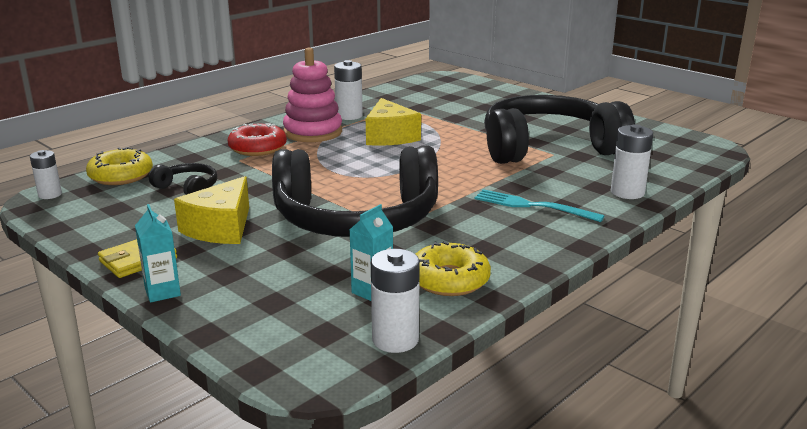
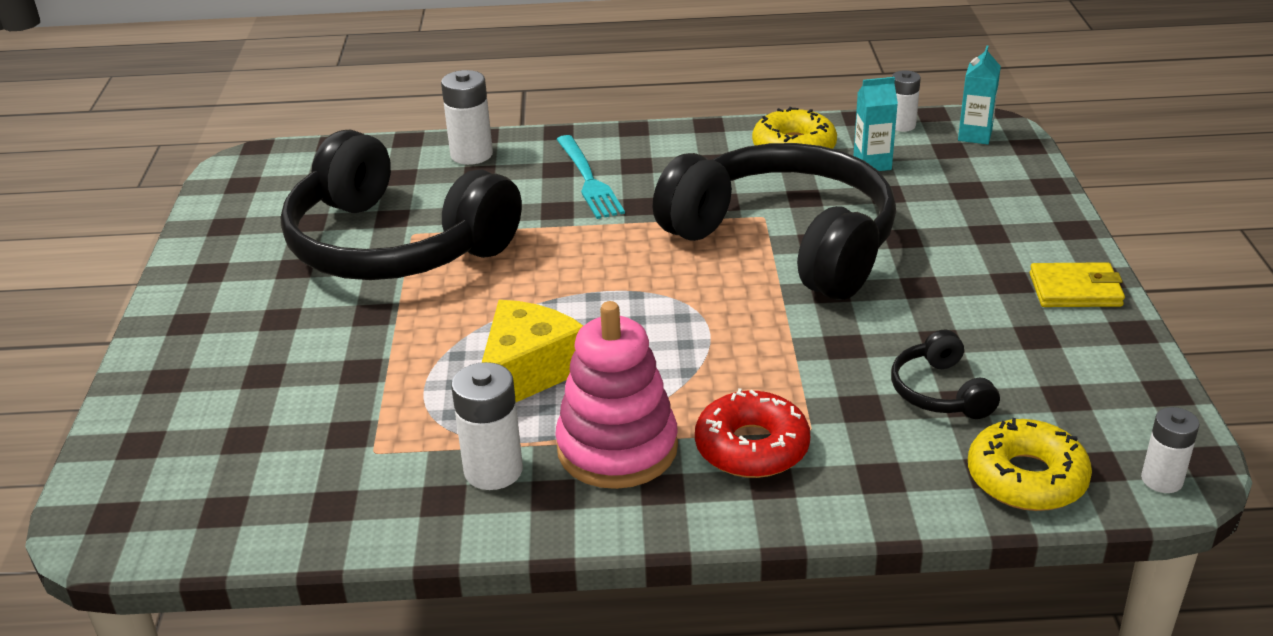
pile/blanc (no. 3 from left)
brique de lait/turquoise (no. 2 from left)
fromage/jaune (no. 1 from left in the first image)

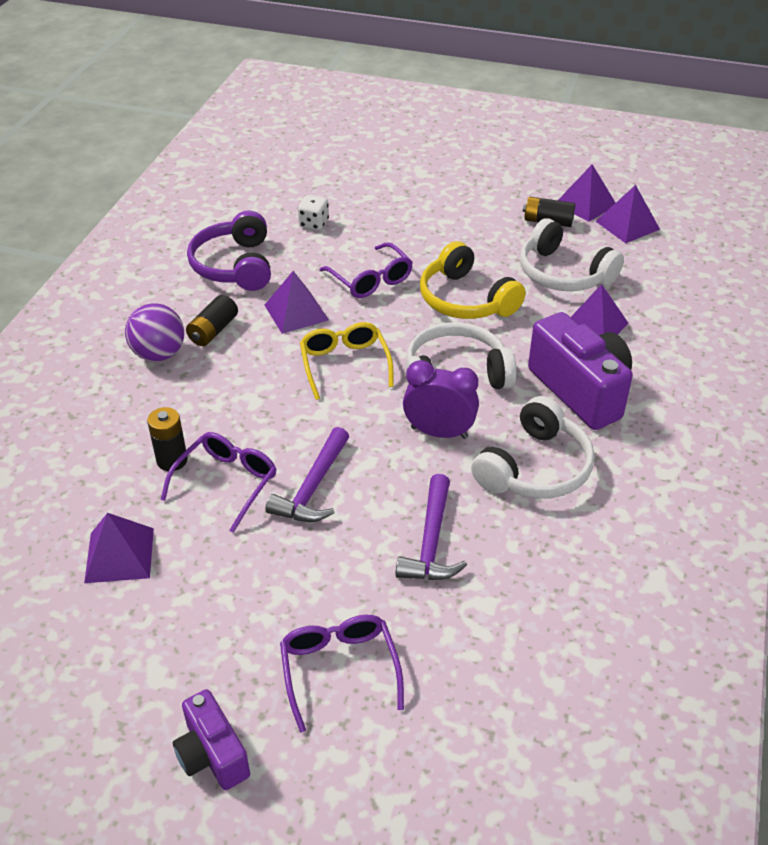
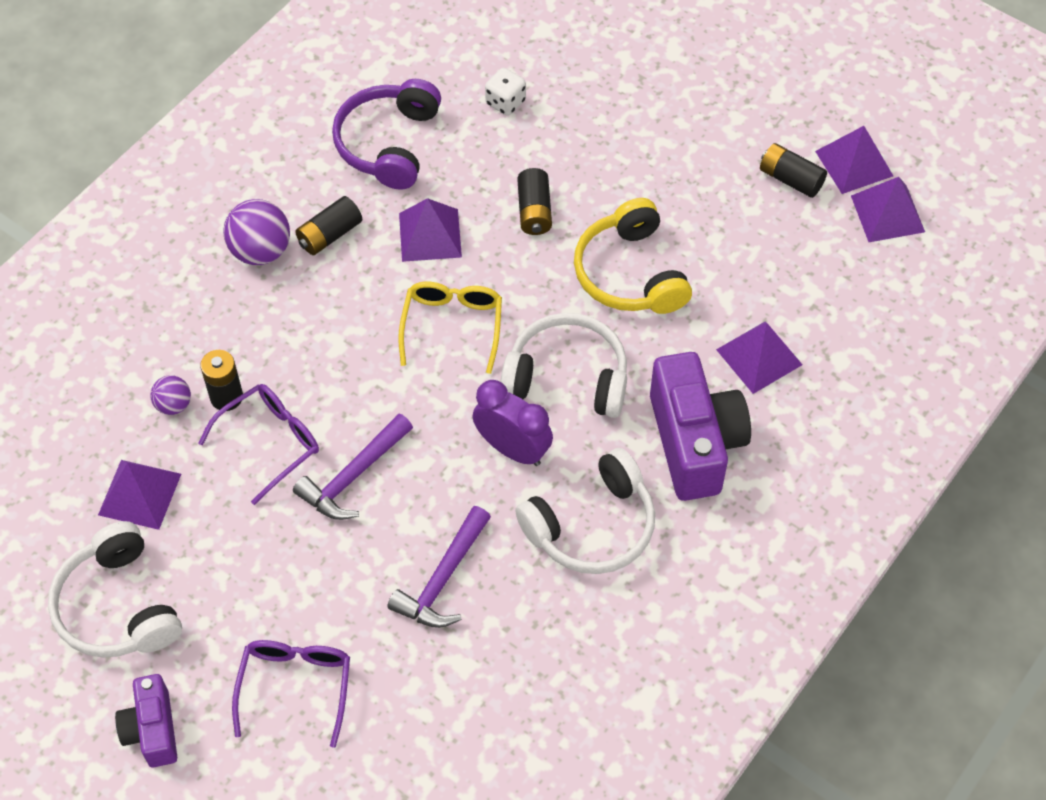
casque audio/blanc (no. 1 from left)
balle/violet (no. 1 from left)
pile/noir (no. 3 from left)

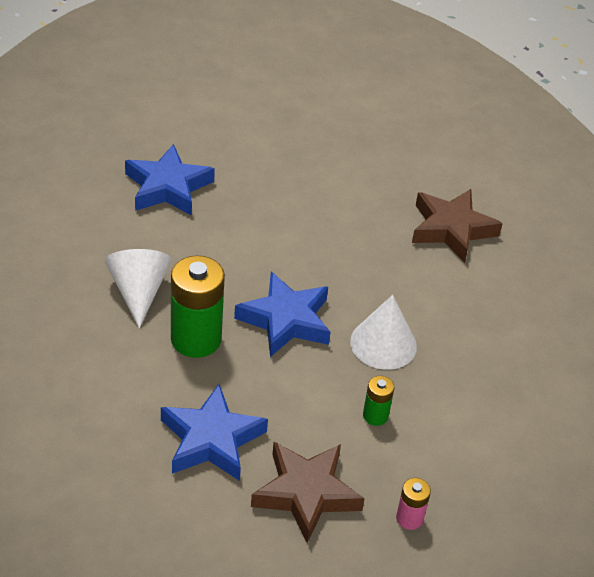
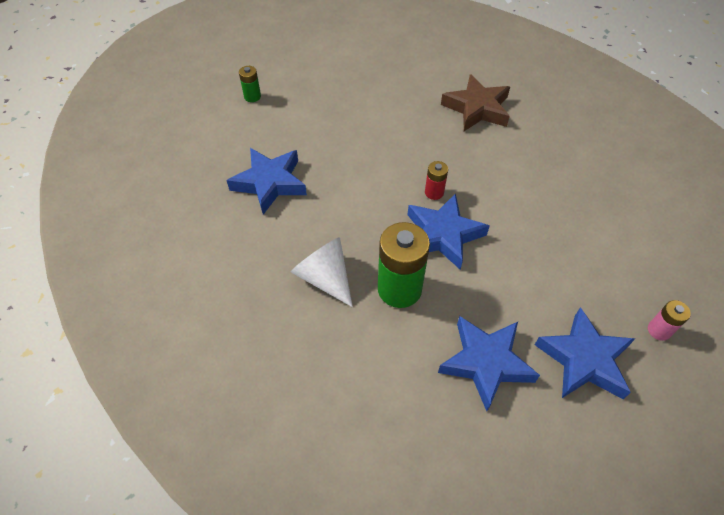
pile/vert (no. 1 from left)
pile/rouge
étoile/bleu (no. 4 from left)
cône/blanc (no. 2 from left in the first image)

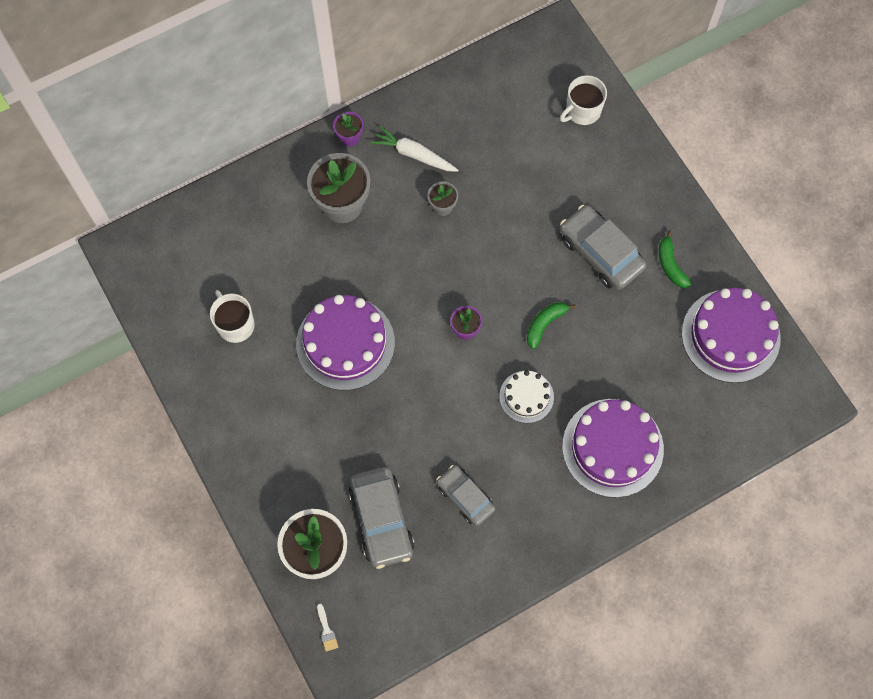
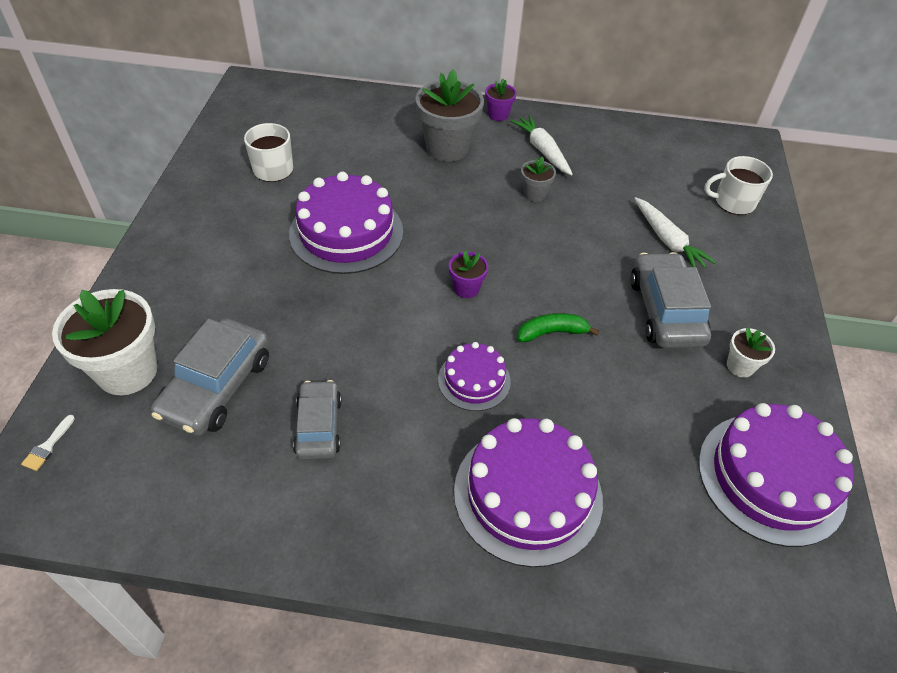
gâteau/violet (no. 2 from left)
carotte/blanc (no. 2 from left)
pot de fleurs/blanc (no. 2 from left)

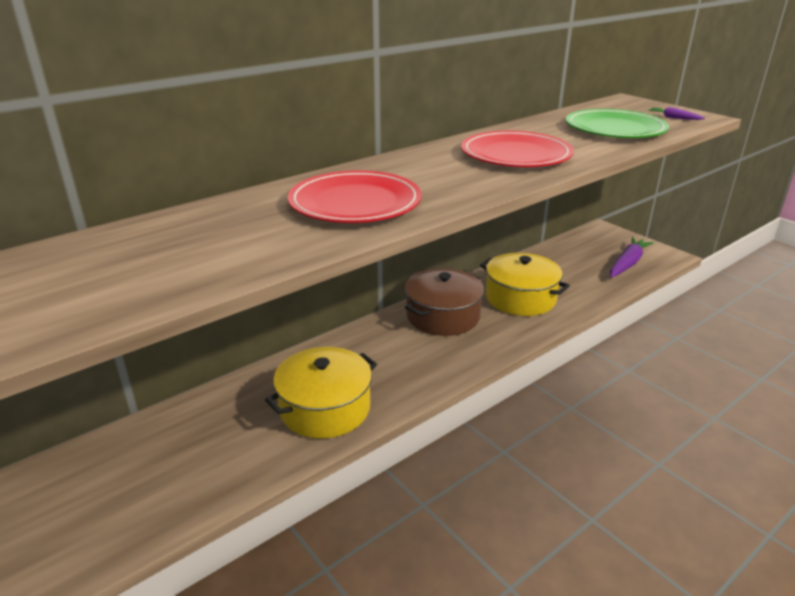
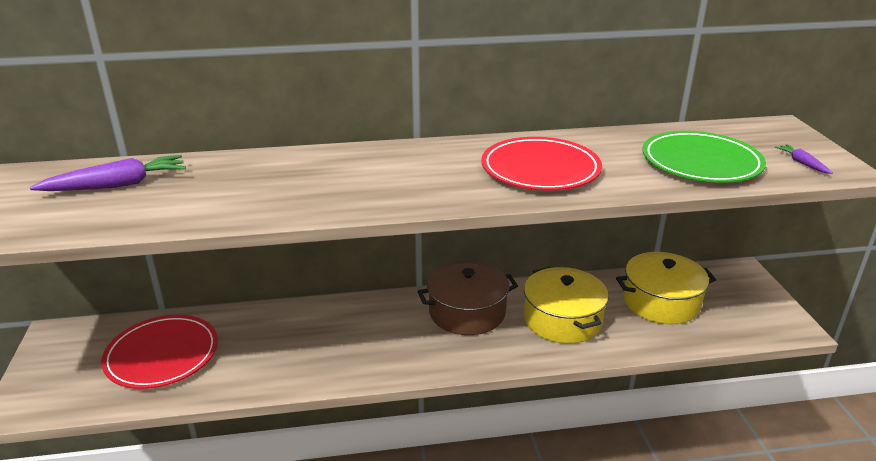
carotte/violet (no. 1 from left)
assiette/rouge (no. 1 from left)
marmite/jaune (no. 2 from left)

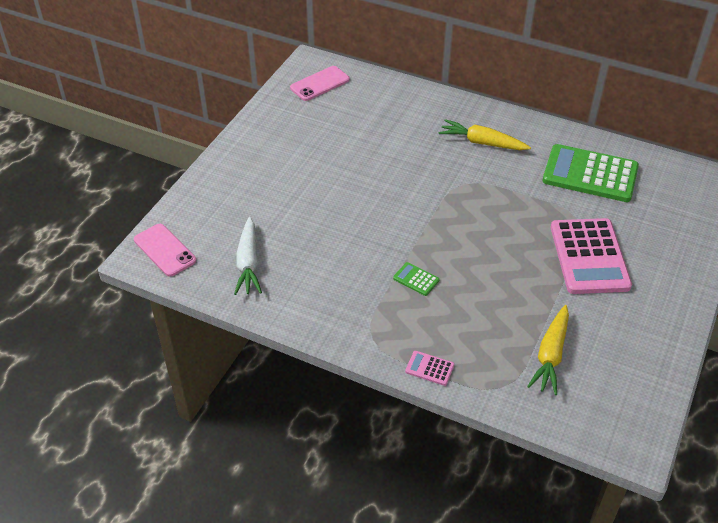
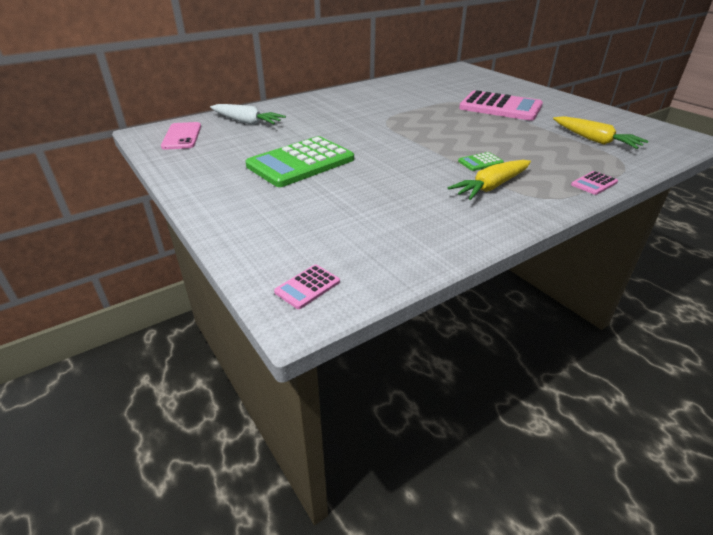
carotte/blanc
calculatrice/vert (no. 1 from left)
calculatrice/rose (no. 1 from left)
carotte/jaune (no. 1 from left)

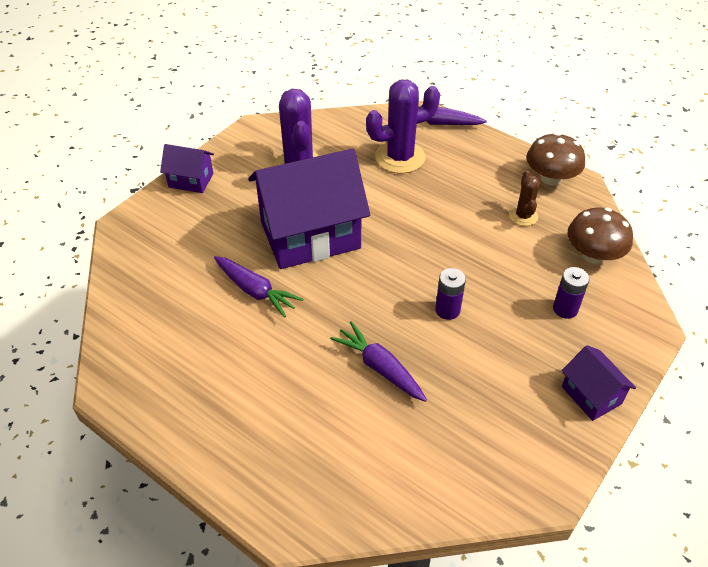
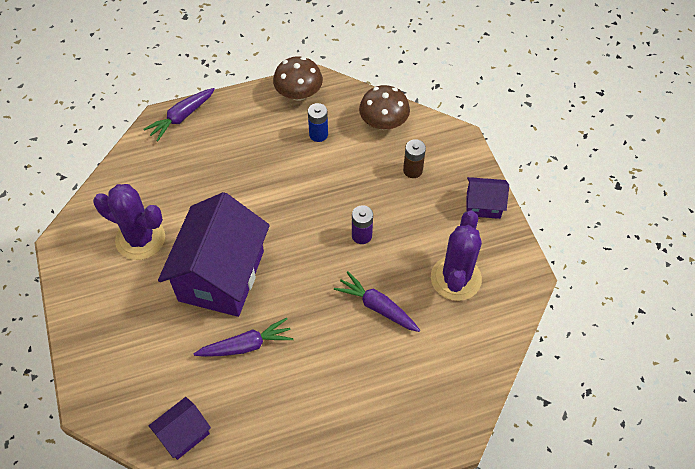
maison/violet (no. 1 from left)
pile/bleu
carotte/violet (no. 3 from left)
pile/marron
cactus/violet (no. 2 from left)

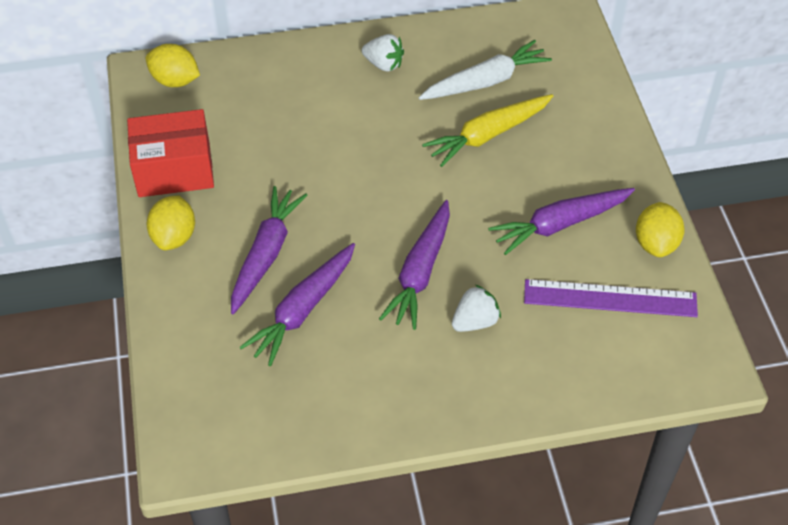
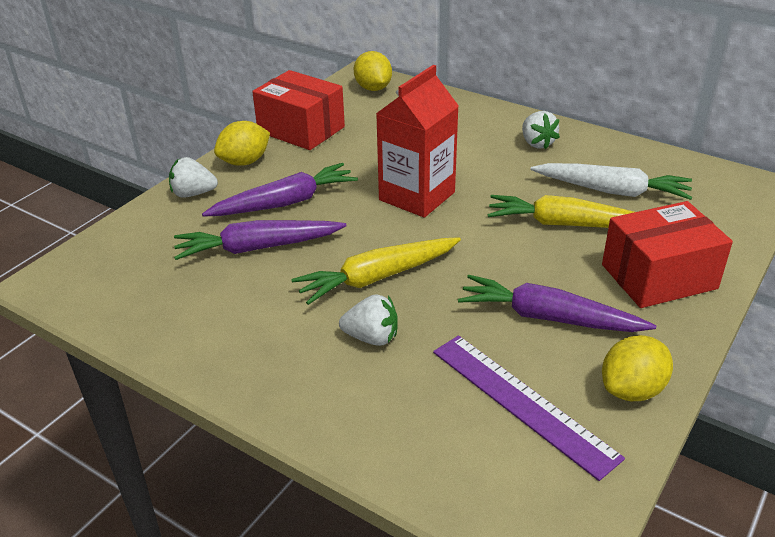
fraise/blanc (no. 1 from left)
carotte/jaune (no. 1 from left)
brique de lait/rouge
boîte/rouge (no. 2 from left)

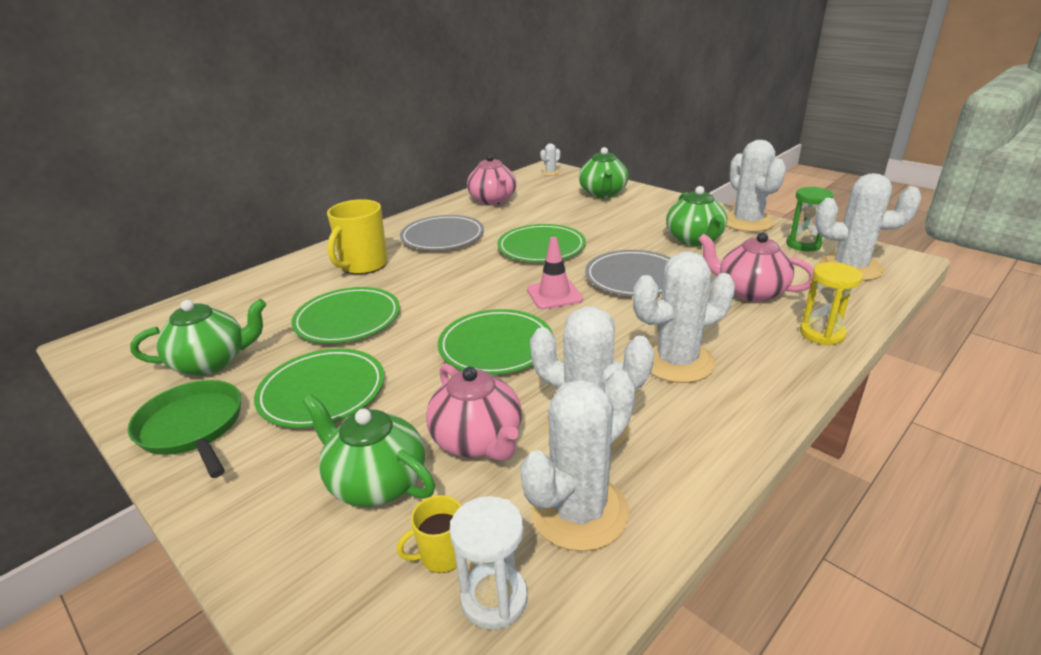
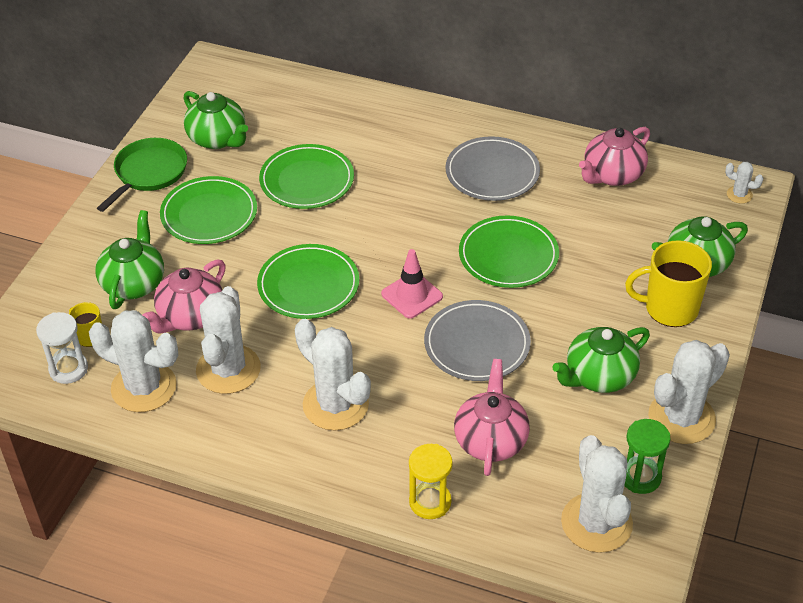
tasse/jaune (no. 2 from left)

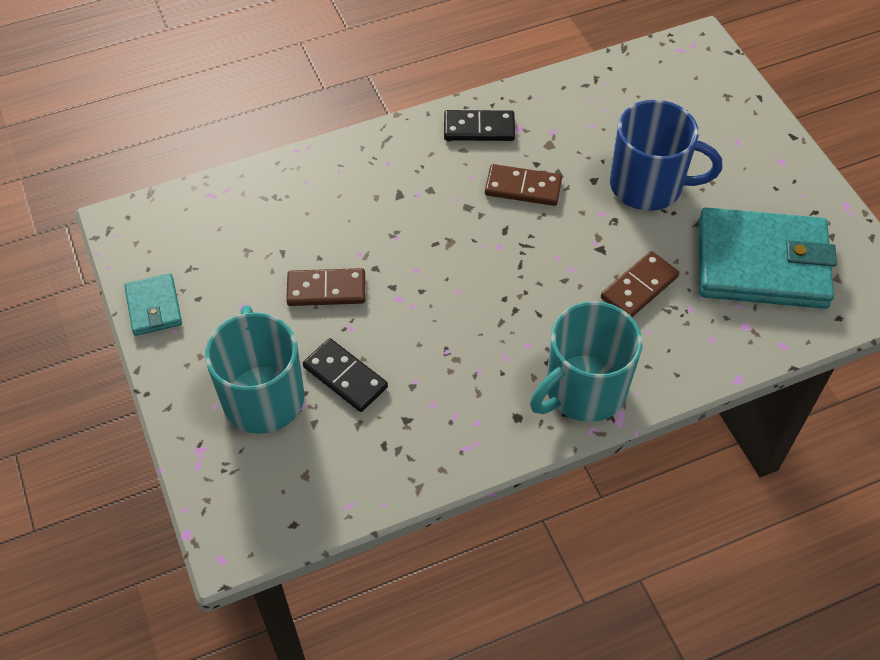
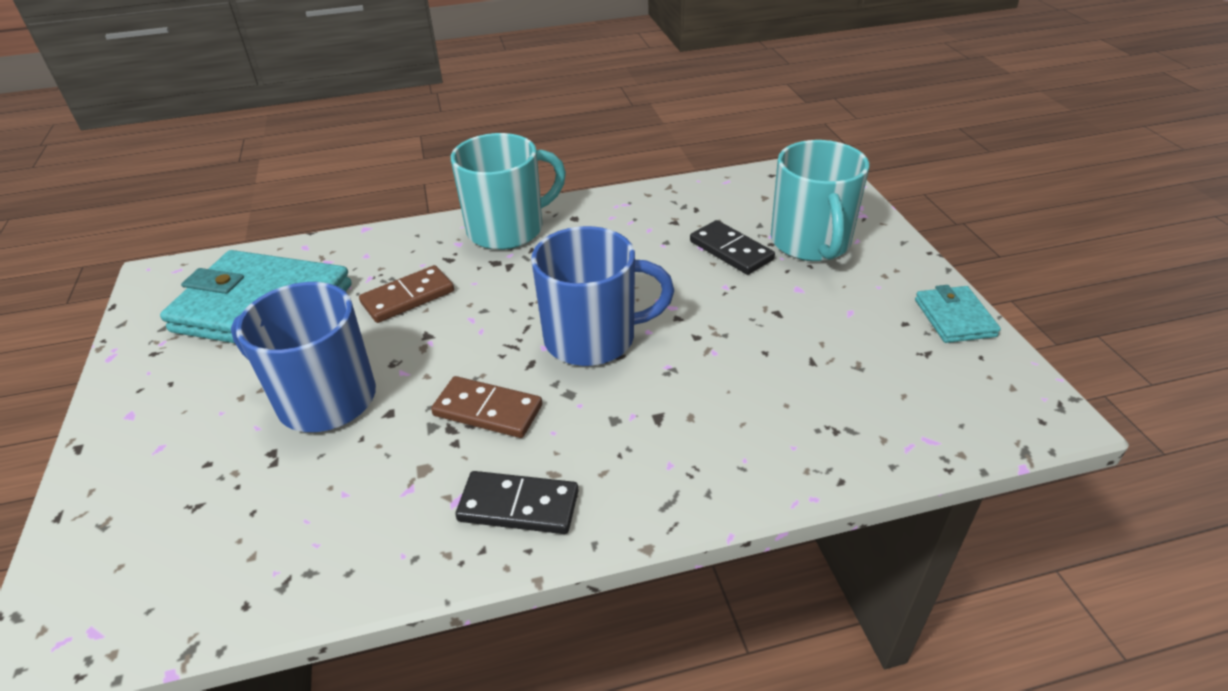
tasse/bleu (no. 2 from left)
domino/marron (no. 1 from left in the first image)

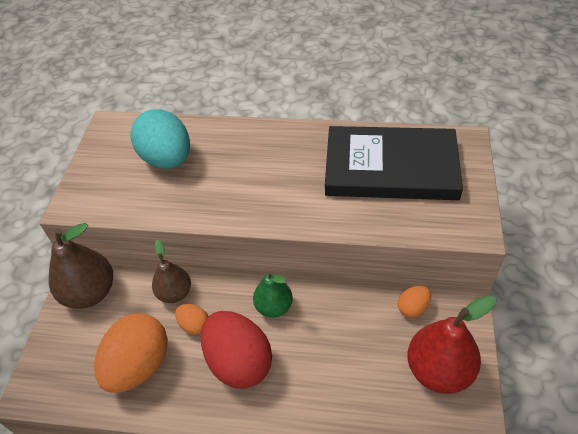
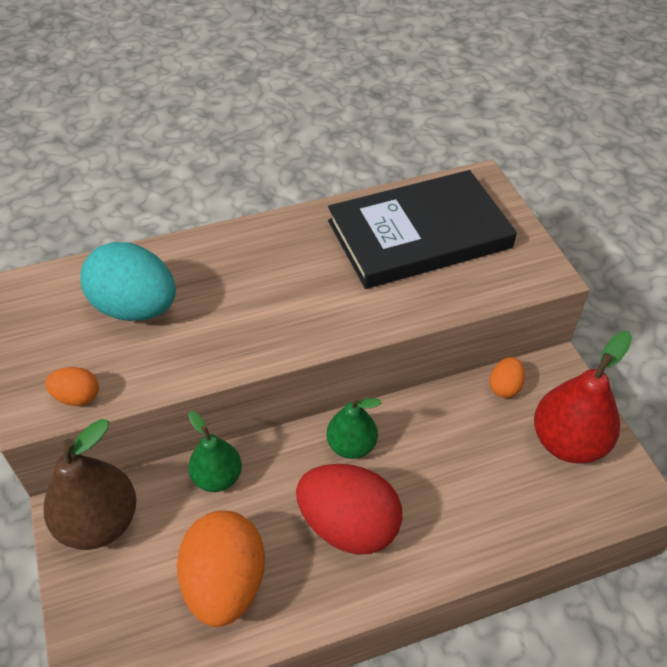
œuf/orange (no. 1 from left)
poire/vert (no. 1 from left)

